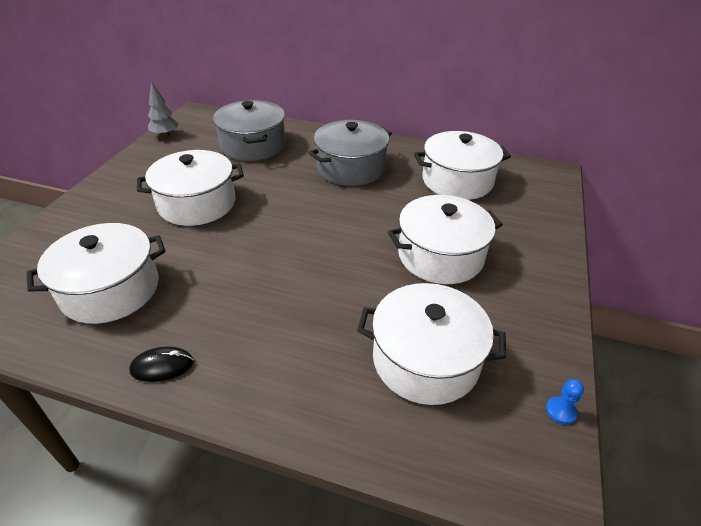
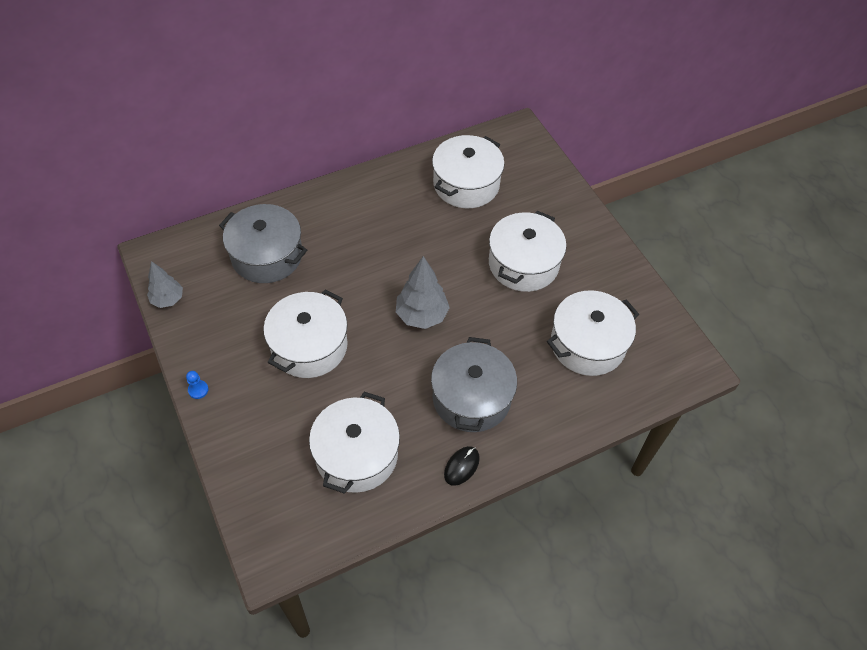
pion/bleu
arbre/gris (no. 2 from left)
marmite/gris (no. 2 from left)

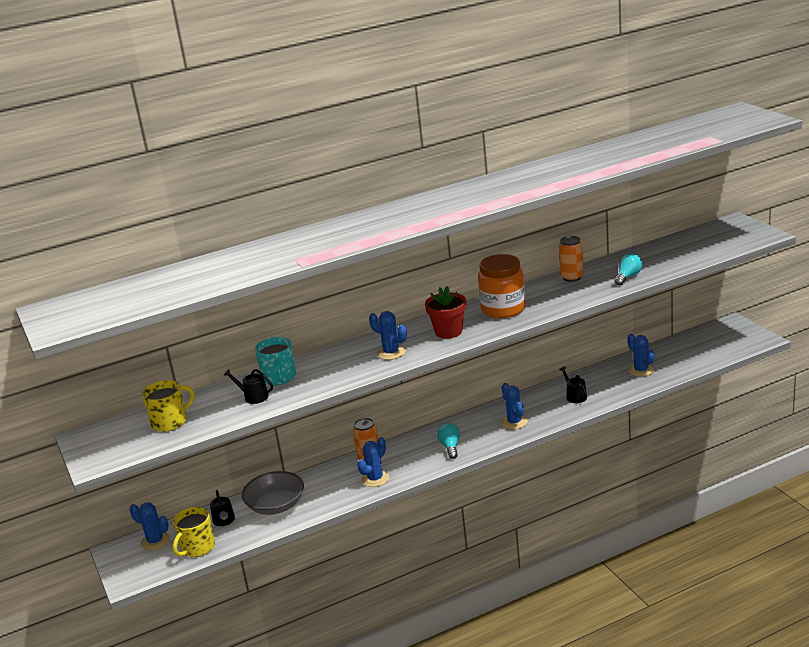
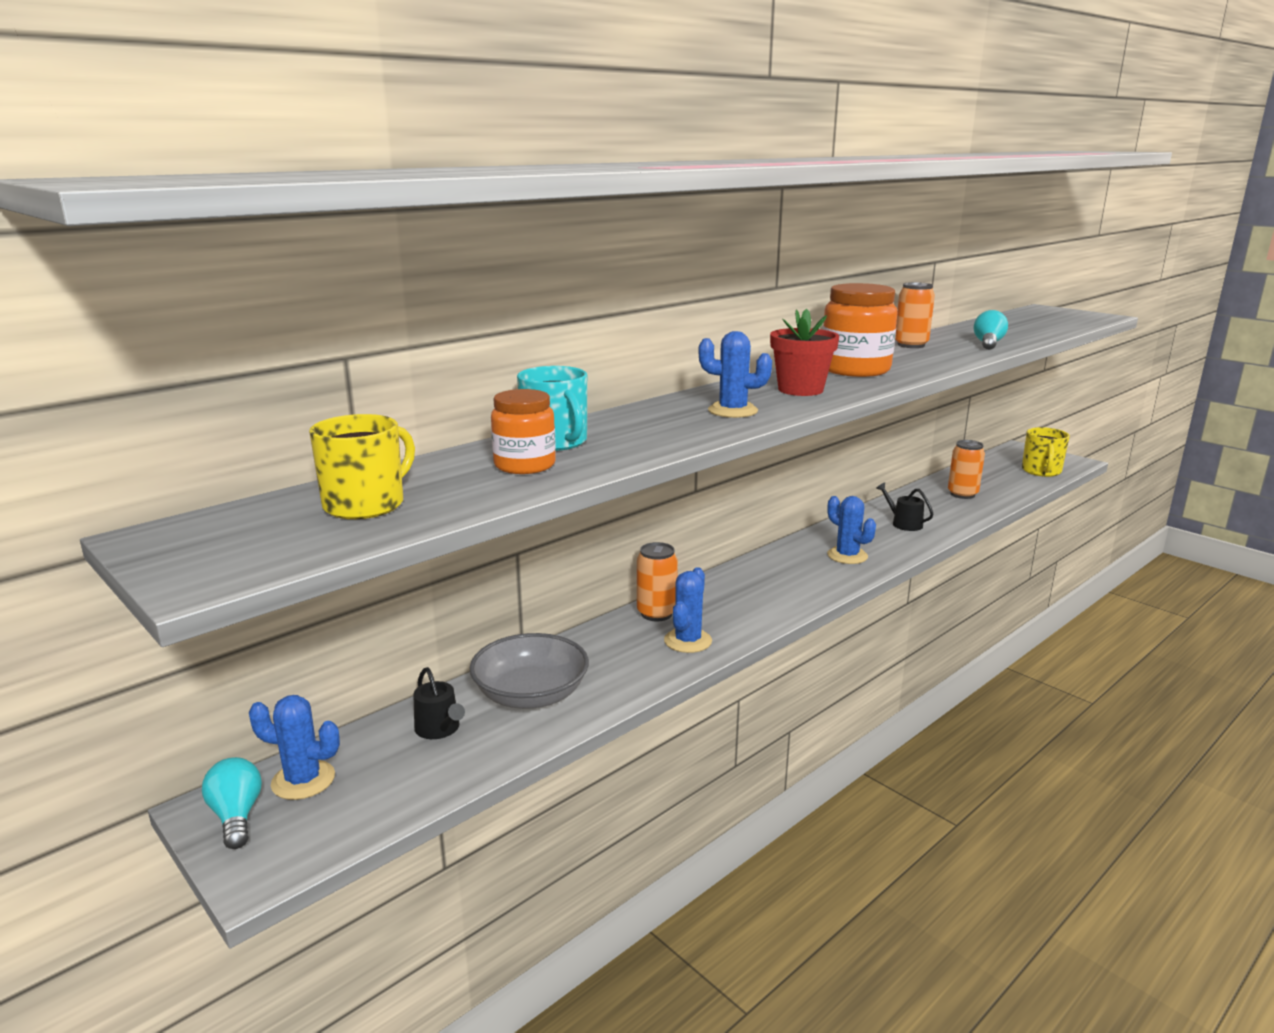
ampoule/turquoise (no. 1 from left)
bocal/orange (no. 1 from left)
canette/orange (no. 3 from left)
tasse/jaune (no. 2 from left)

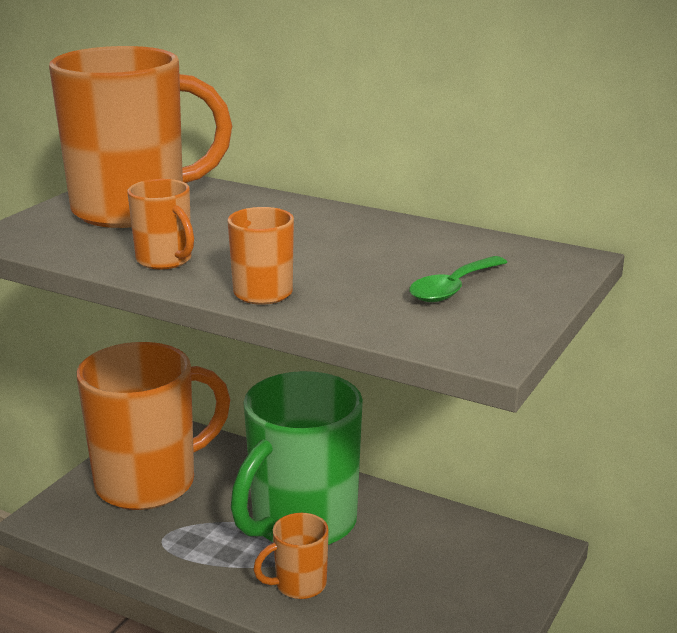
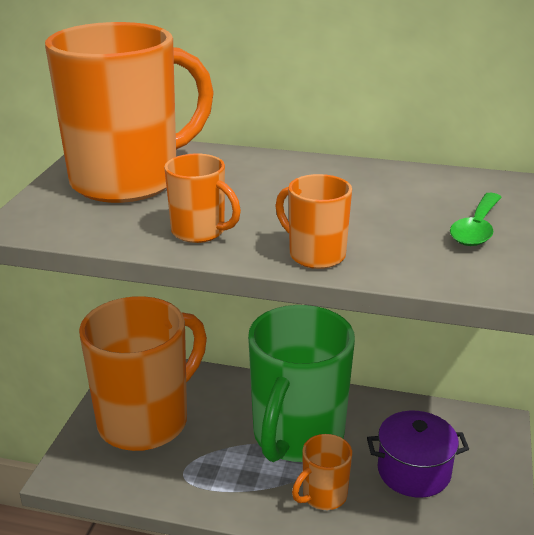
marmite/violet

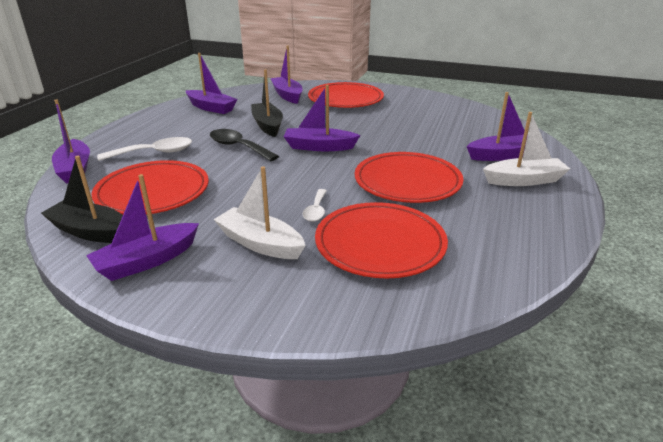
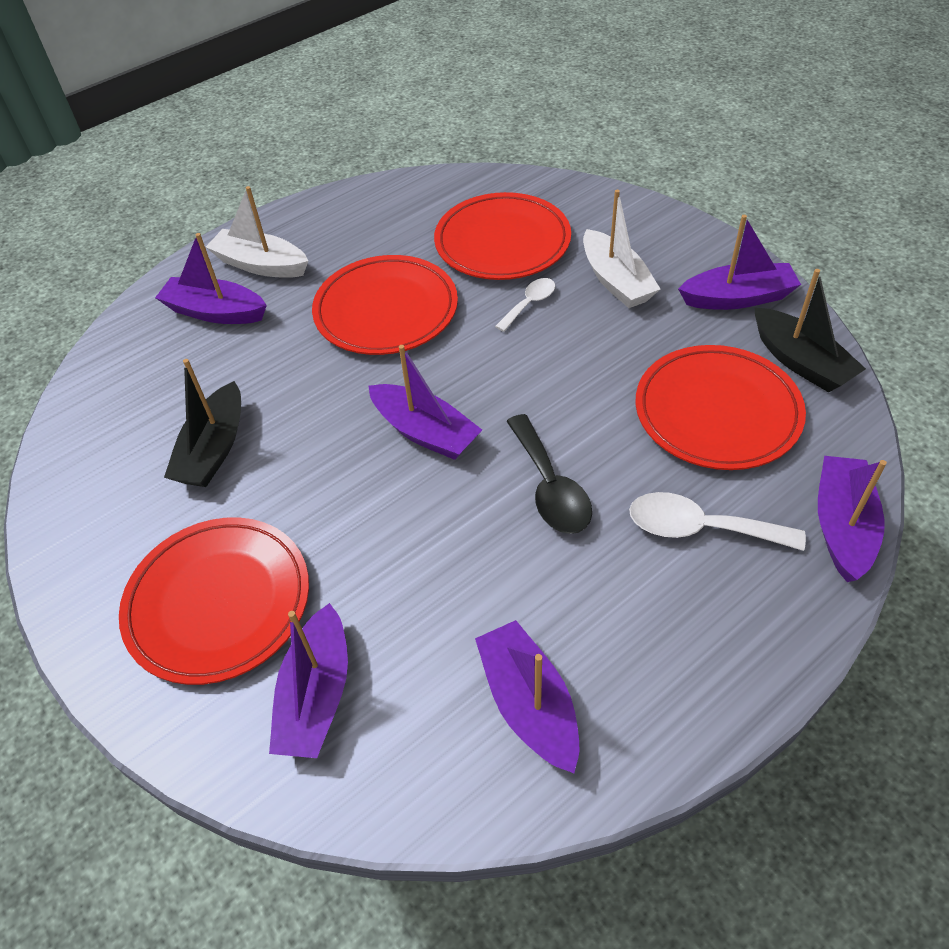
bateau/noir (no. 1 from left)

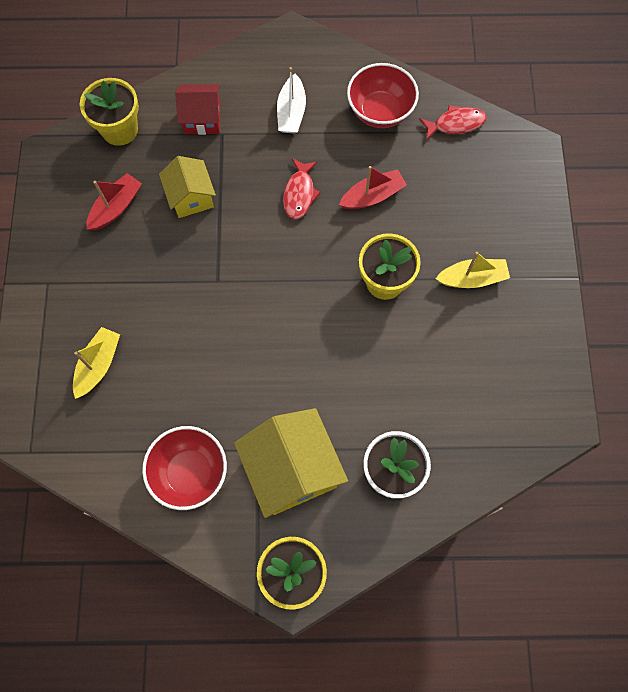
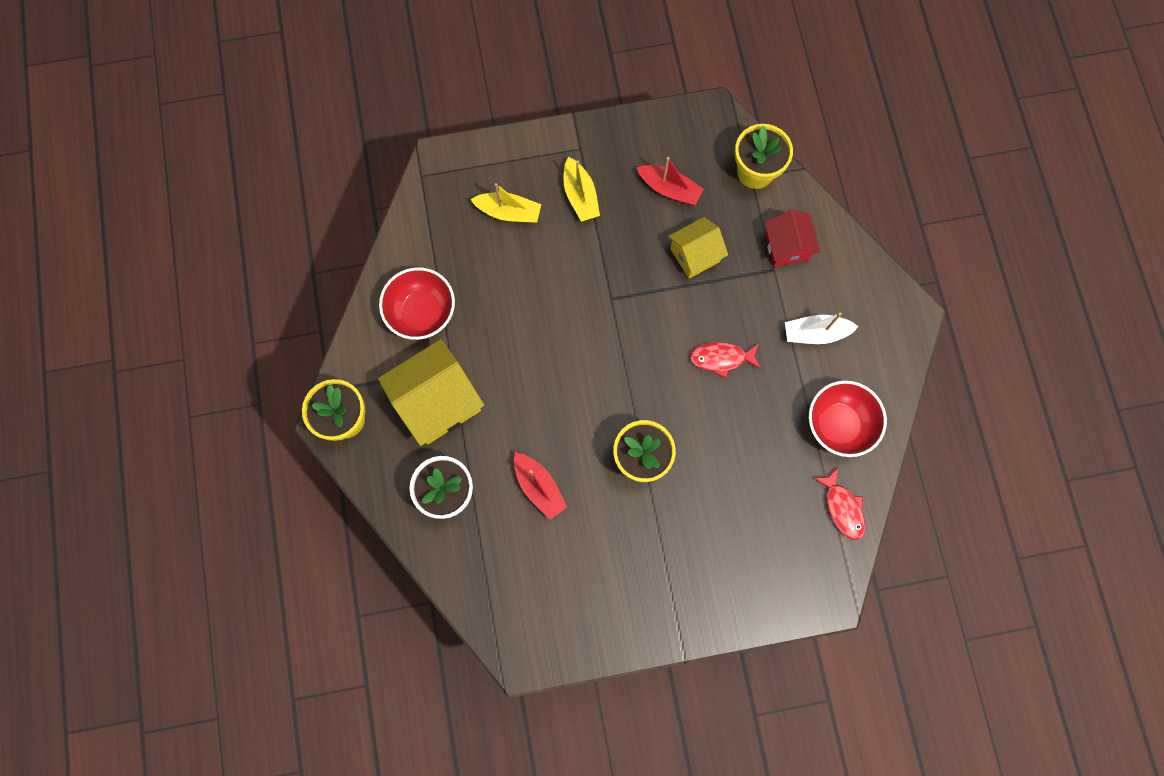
bateau/rouge (no. 1 from left)
bateau/jaune (no. 2 from left)

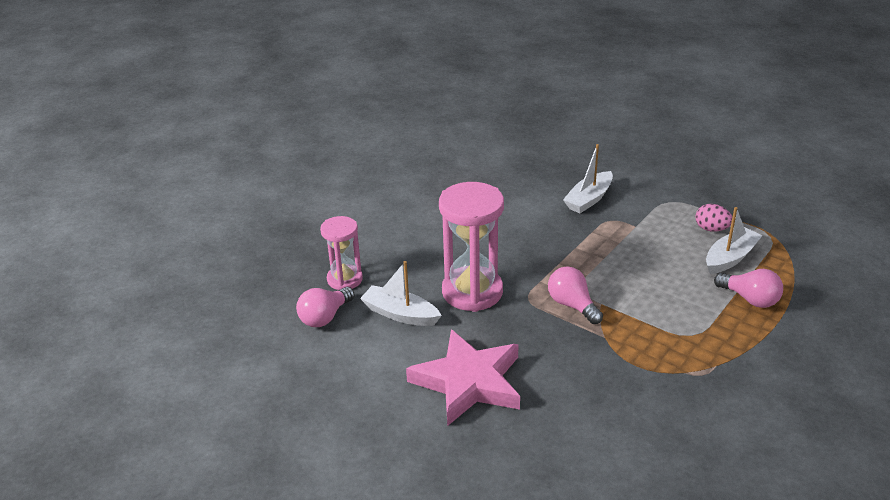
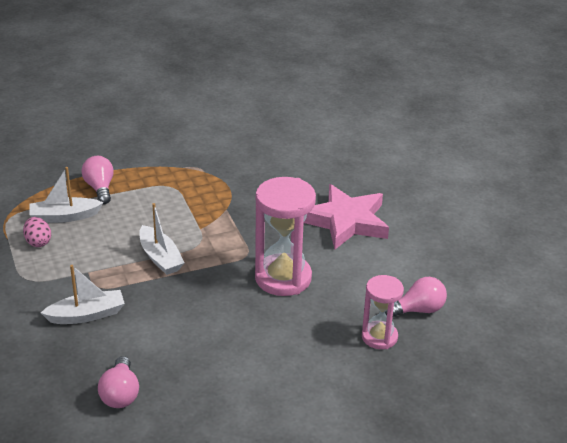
ampoule/rose (no. 2 from left)
bateau/blanc (no. 3 from left)

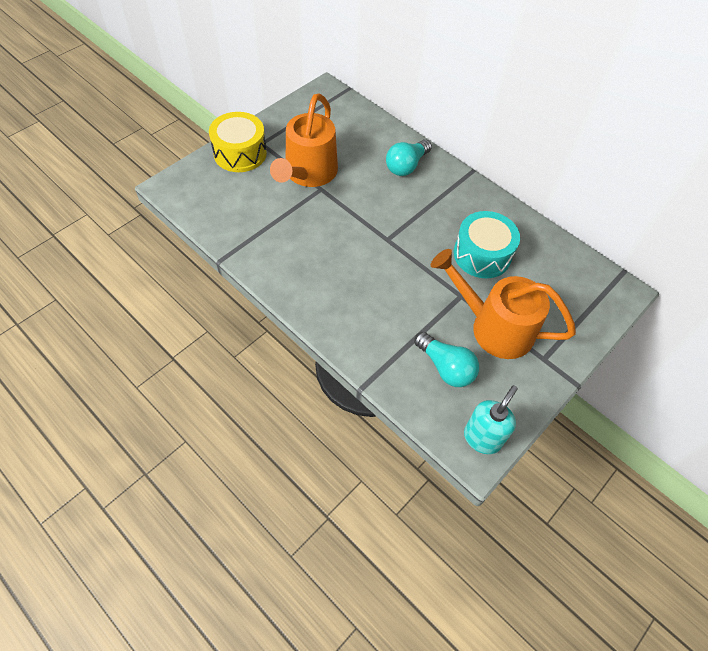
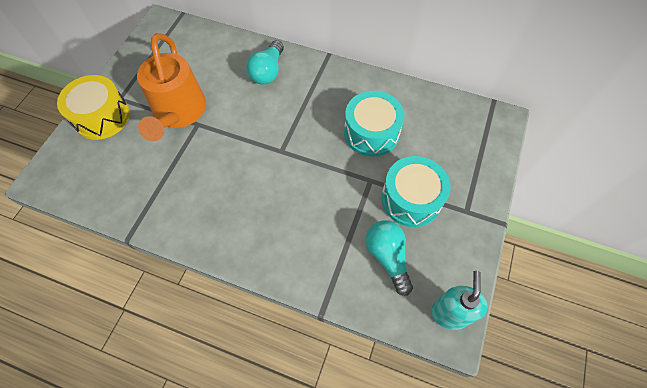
ampoule/turquoise (no. 2 from left)
tambour/turquoise (no. 2 from left)

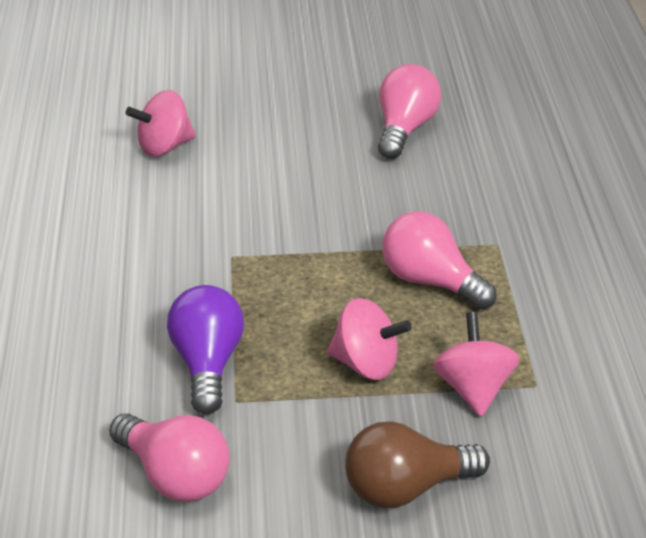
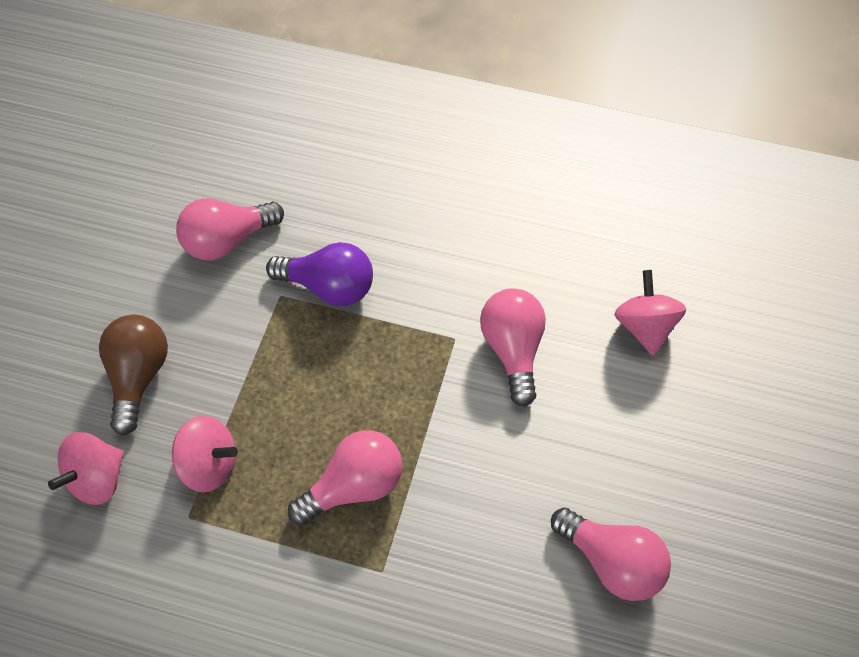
toupie/rose (no. 1 from left)
ampoule/rose (no. 3 from left)

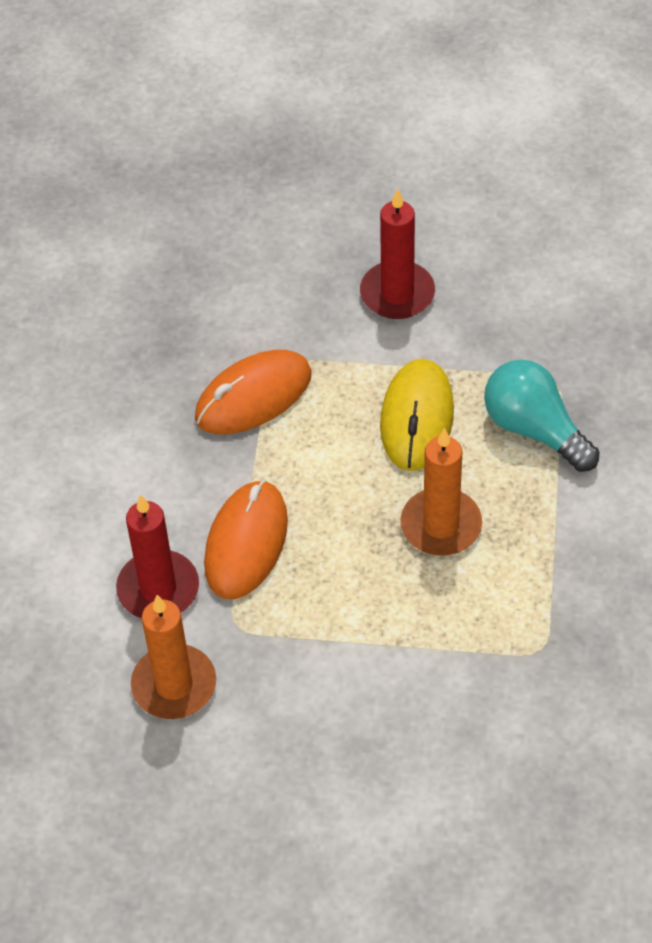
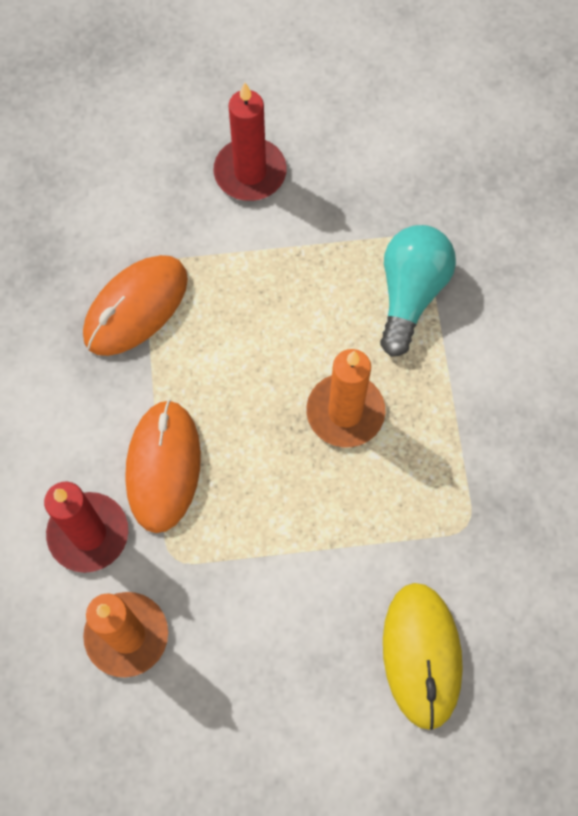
ampoule/turquoise
souris/jaune

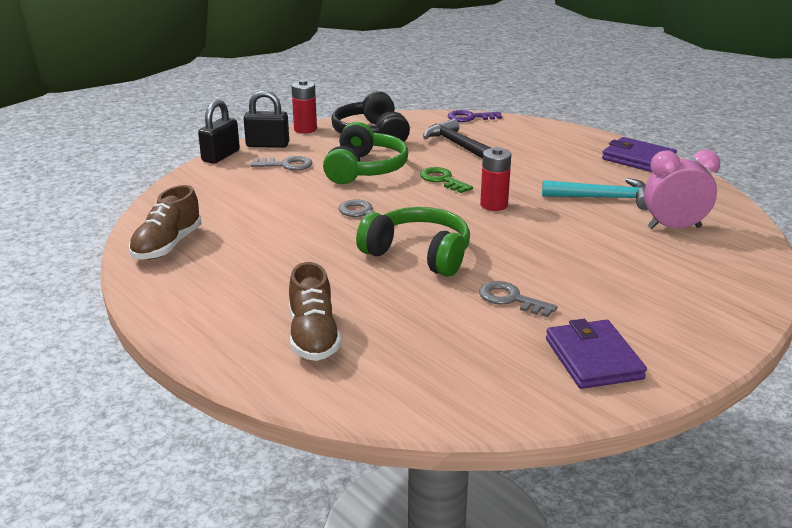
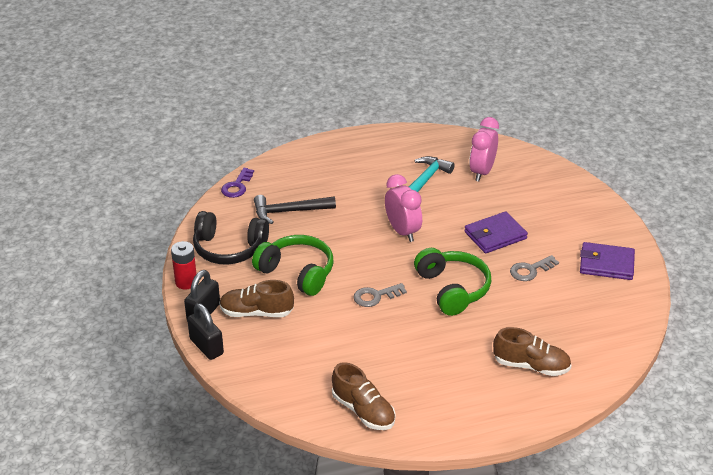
chaussure/marron (no. 1 from left)
réveil/rose (no. 1 from left)
casque audio/vert (no. 2 from left)
portefeuille/violet (no. 1 from left)
clé/vert

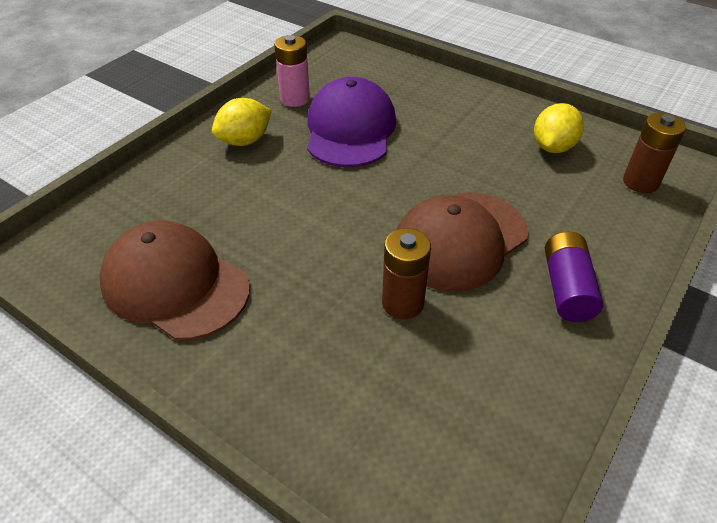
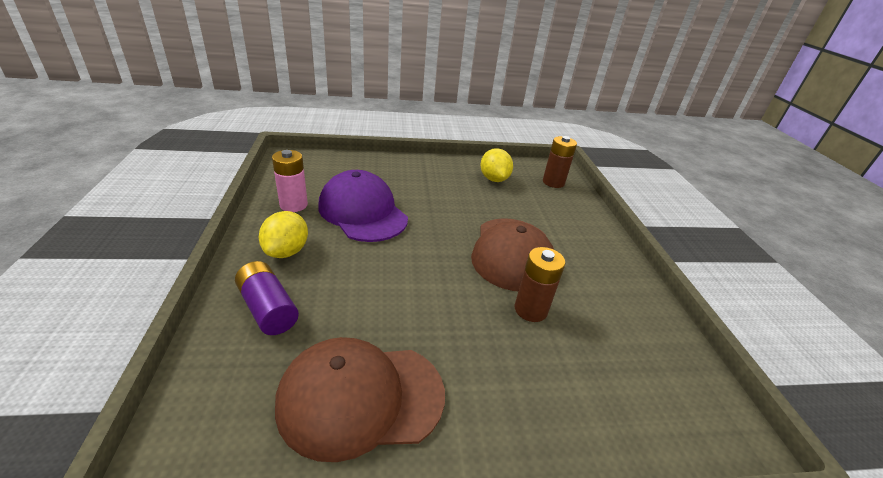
pile/violet

